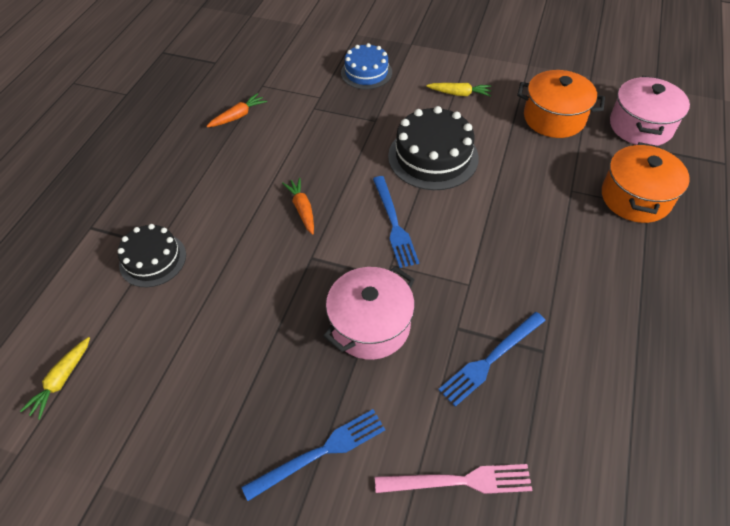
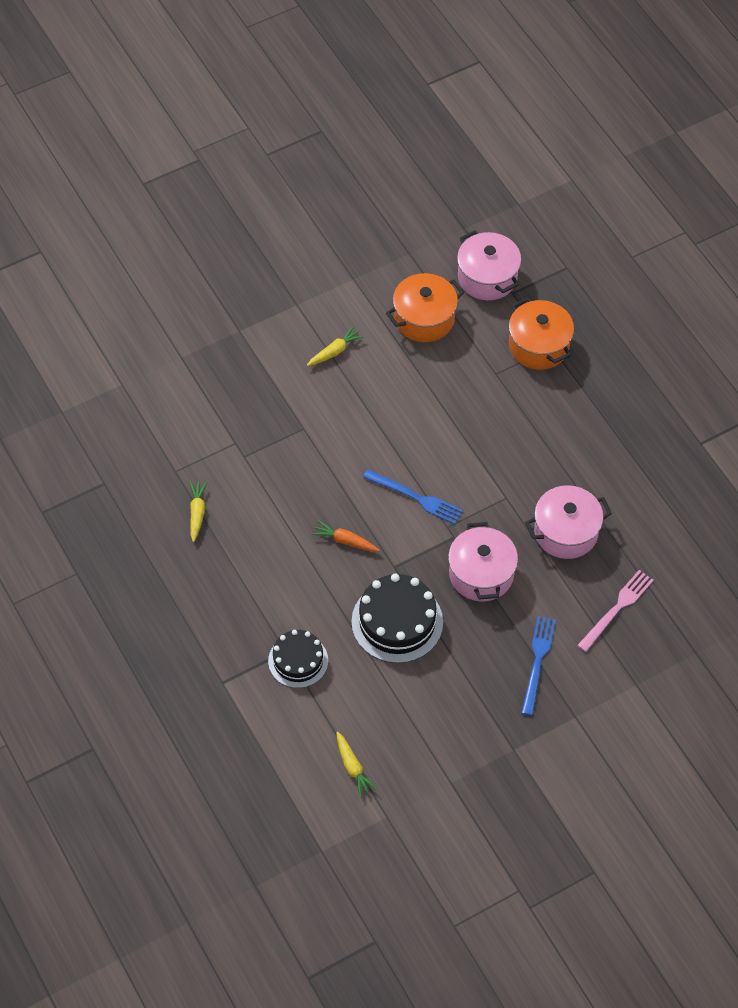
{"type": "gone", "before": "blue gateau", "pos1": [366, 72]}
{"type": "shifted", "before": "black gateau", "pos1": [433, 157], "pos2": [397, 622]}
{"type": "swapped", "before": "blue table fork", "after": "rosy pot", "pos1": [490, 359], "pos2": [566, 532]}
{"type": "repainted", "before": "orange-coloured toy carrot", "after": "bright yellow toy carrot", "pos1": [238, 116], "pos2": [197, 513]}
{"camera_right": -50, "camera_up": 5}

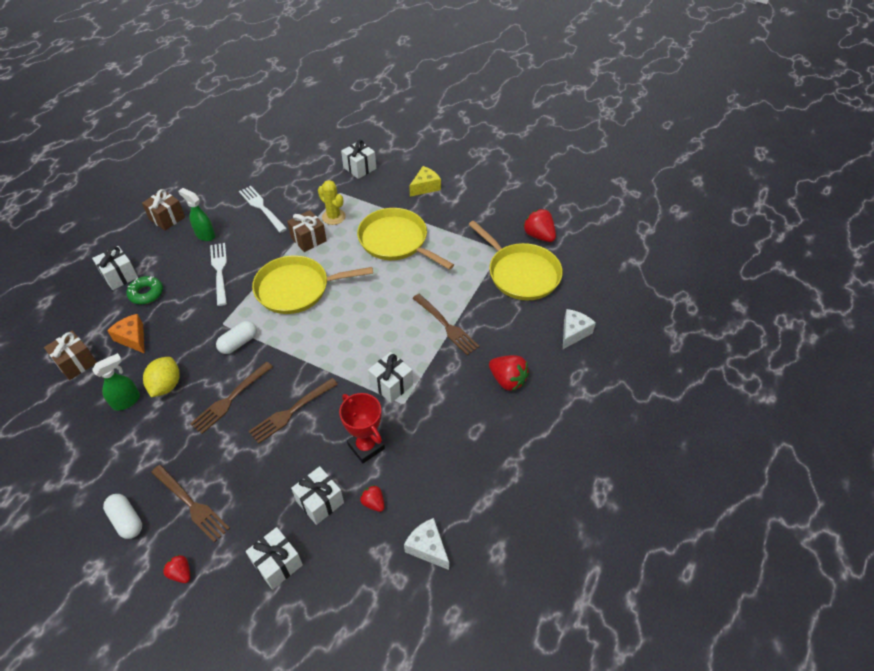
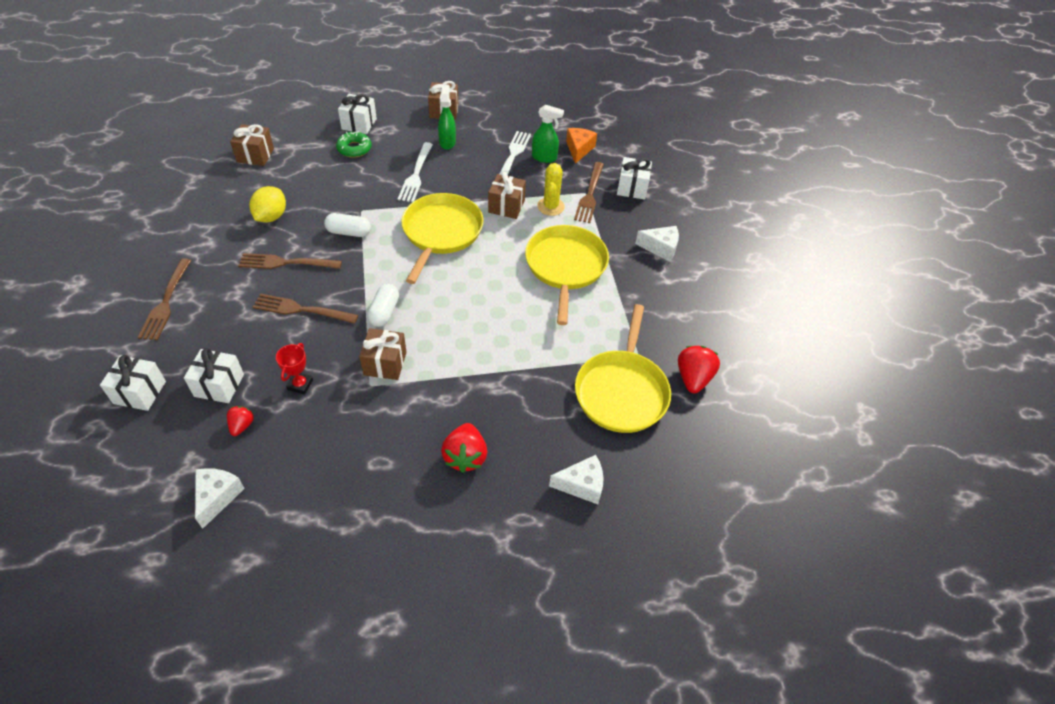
{"type": "gone", "before": "red berry", "pos1": [181, 573]}
{"type": "shifted", "before": "leaf-green spray cleaner", "pos1": [127, 401], "pos2": [544, 158]}
{"type": "shifted", "before": "white capsule", "pos1": [126, 520], "pos2": [384, 312]}
{"type": "shifted", "before": "orange-coloured cheese", "pos1": [133, 338], "pos2": [579, 149]}
{"type": "shifted", "before": "brown table fork", "pos1": [446, 325], "pos2": [590, 194]}
{"type": "repainted", "before": "white wrapped gift", "after": "brown wrapped gift", "pos1": [391, 385], "pos2": [385, 363]}
{"type": "repainted", "before": "bright yellow cheese", "after": "white cheese", "pos1": [425, 187], "pos2": [660, 248]}
{"type": "rotated", "before": "bright yellow lemon", "pos1": [166, 385], "pos2": [271, 217], "turn": -45}
{"type": "rotated", "before": "white table fork", "pos1": [219, 271], "pos2": [416, 174], "turn": 150}
{"type": "rotated", "before": "bright yellow pan", "pos1": [297, 289], "pos2": [441, 233], "turn": 60}
{"type": "scaled", "before": "red trophy", "pos1": [366, 447], "pos2": [300, 385], "scale": 0.63}
{"camera_right": 50, "camera_up": 0}

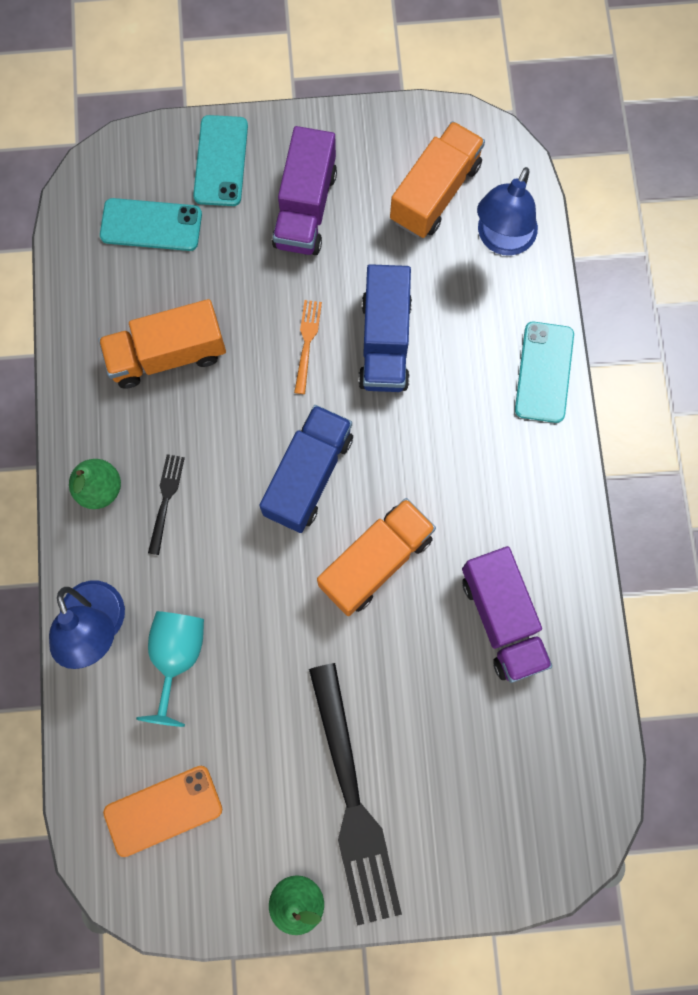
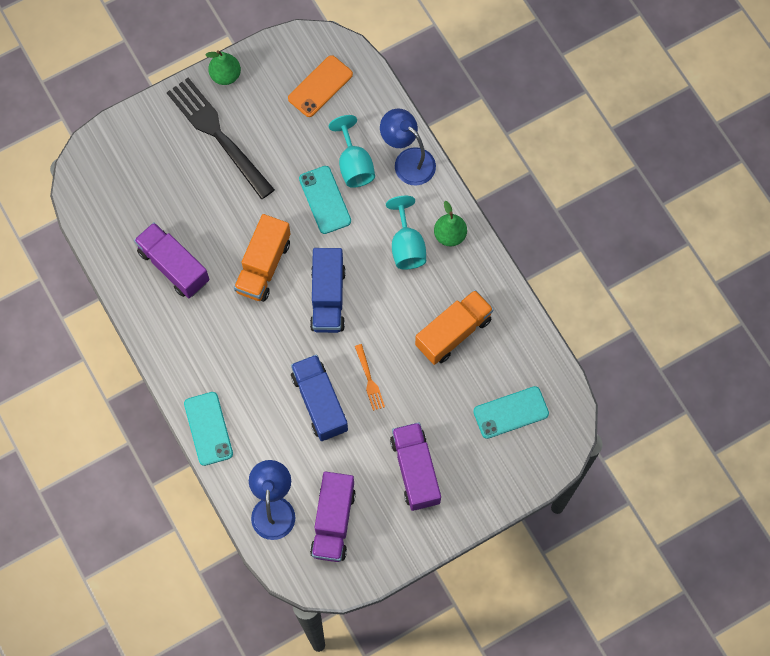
{"type": "shifted", "before": "teal smartphone", "pos1": [221, 161], "pos2": [325, 200]}
{"type": "swapped", "before": "black table fork", "after": "teal chalice", "pos1": [166, 500], "pos2": [407, 246]}
{"type": "repainted", "before": "orange-coloured toy truck", "after": "purple toy truck", "pos1": [435, 193], "pos2": [333, 522]}
{"camera_right": 155, "camera_up": -5}

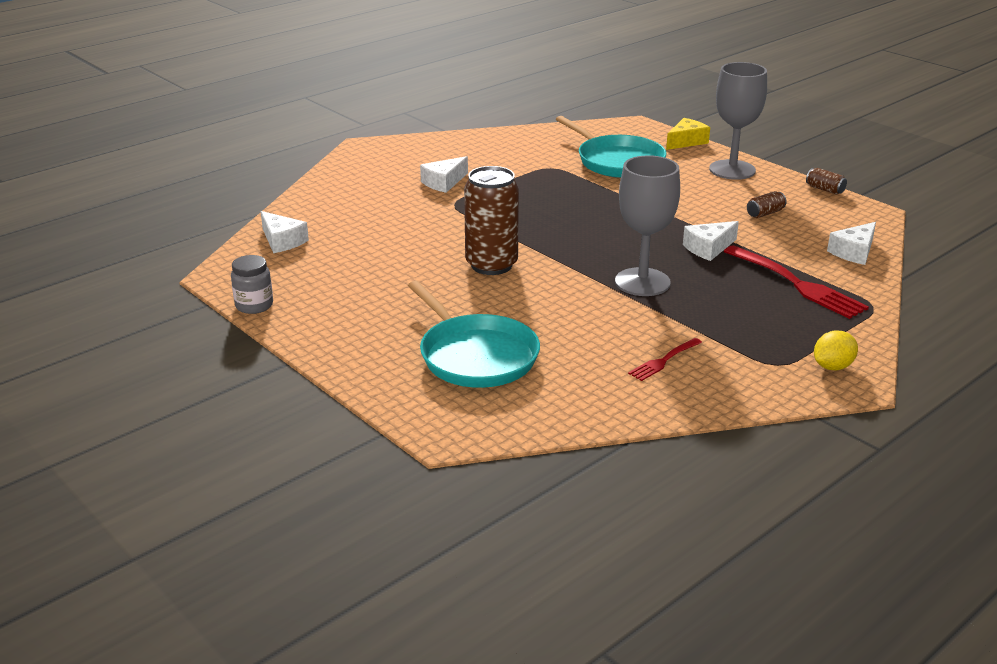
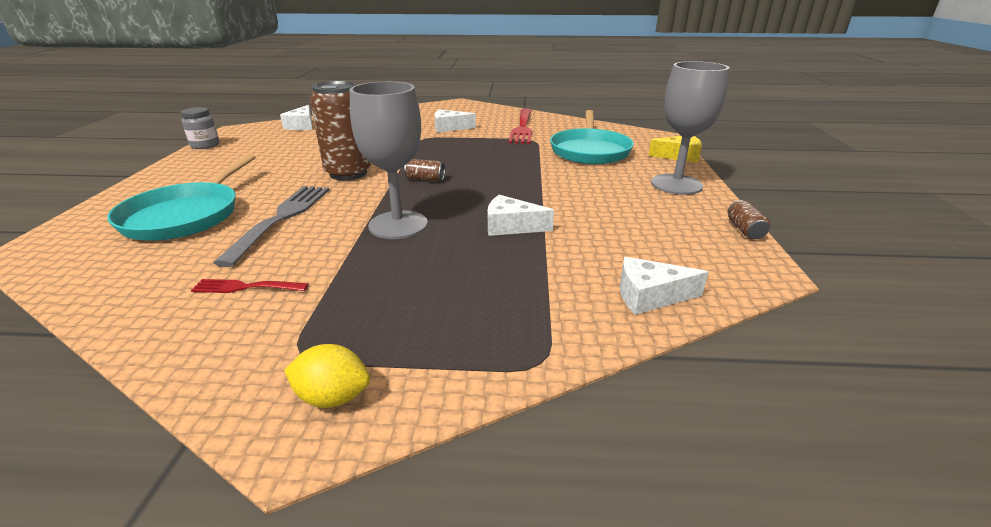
{"type": "new", "after": "grey table fork", "pos2": [281, 219]}
{"type": "shifted", "before": "red table fork", "pos1": [796, 284], "pos2": [522, 127]}
{"type": "shifted", "before": "brown can", "pos1": [765, 213], "pos2": [425, 179]}
{"camera_right": 45, "camera_up": 0}

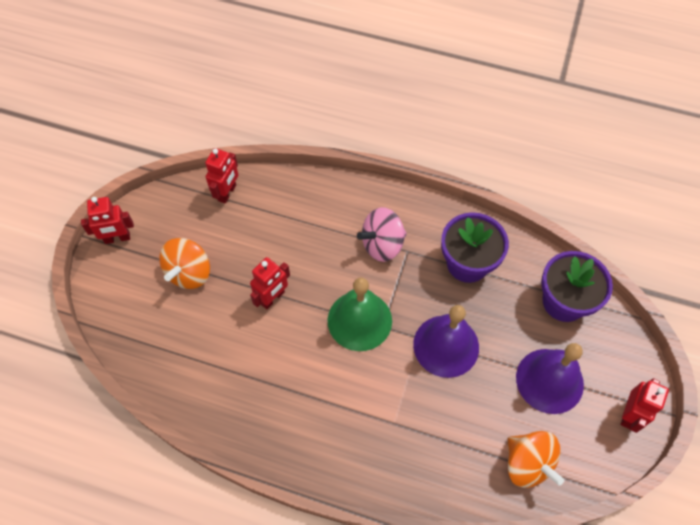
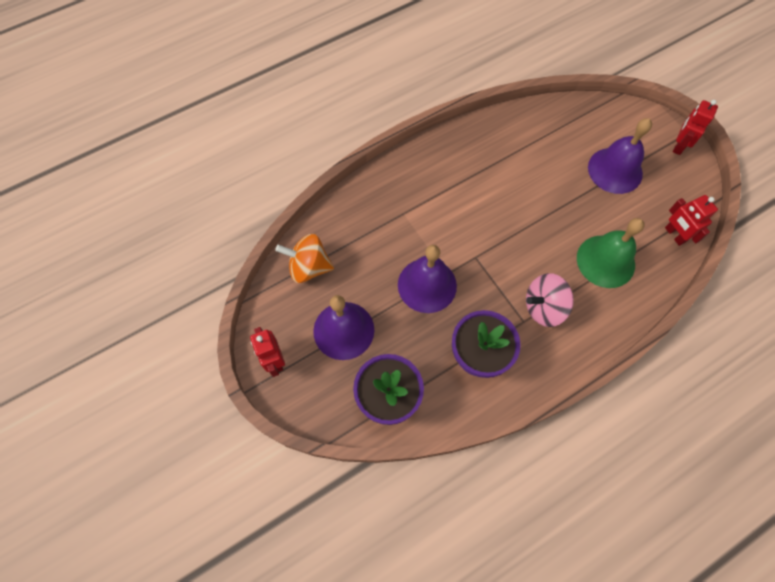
{"type": "gone", "before": "red robot figure", "pos1": [272, 298]}
{"type": "shifted", "before": "leaf-green bell", "pos1": [359, 320], "pos2": [605, 261]}
{"type": "swapped", "before": "orange-coloured spinning top", "after": "purple bell", "pos1": [189, 273], "pos2": [615, 170]}
{"type": "rotated", "before": "rosy spinning top", "pos1": [382, 245], "pos2": [543, 307], "turn": -120}
{"camera_right": 130, "camera_up": 5}

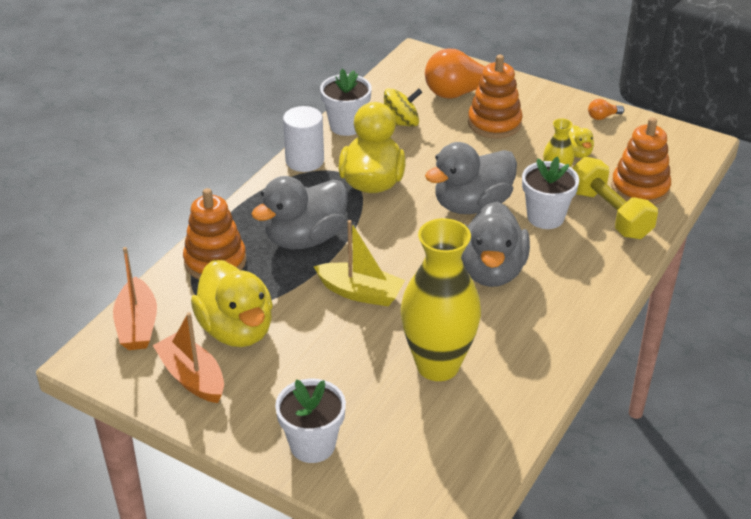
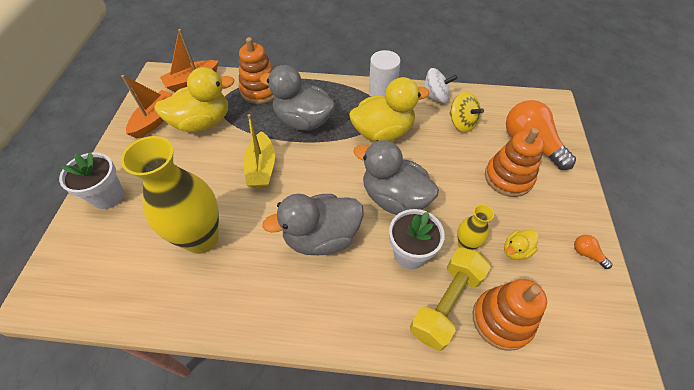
{"type": "swapped", "before": "white flower pot", "after": "white spinning top", "pos1": [346, 126], "pos2": [435, 97]}
{"type": "rotated", "before": "bright yellow duck", "pos1": [236, 330], "pos2": [202, 122], "turn": -150}
{"camera_right": 65, "camera_up": 15}

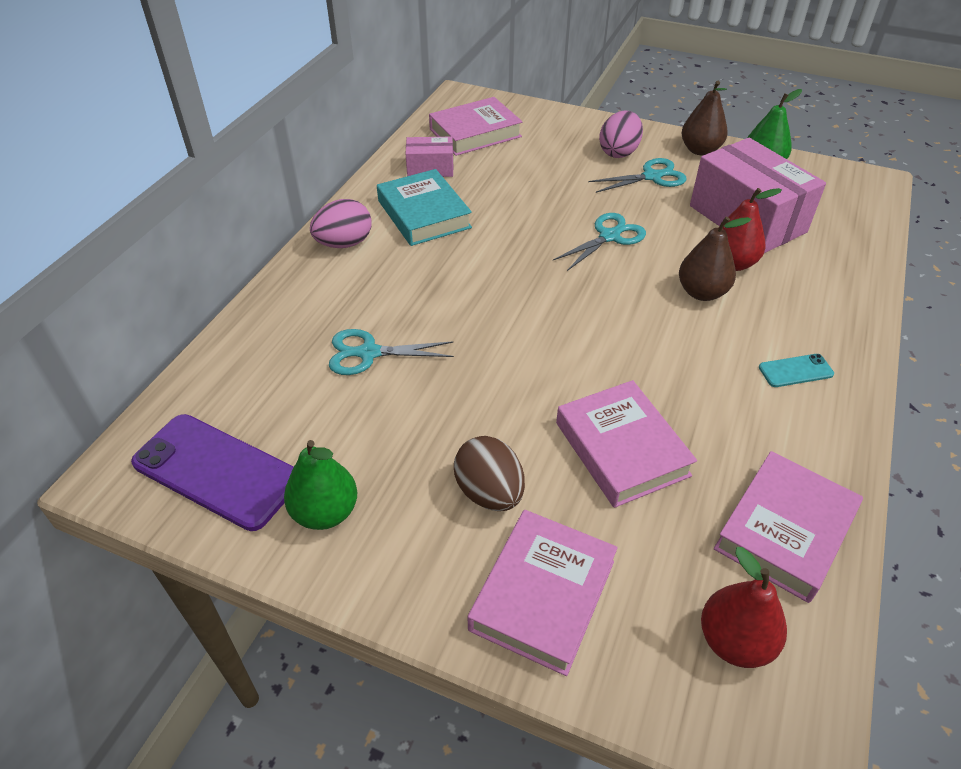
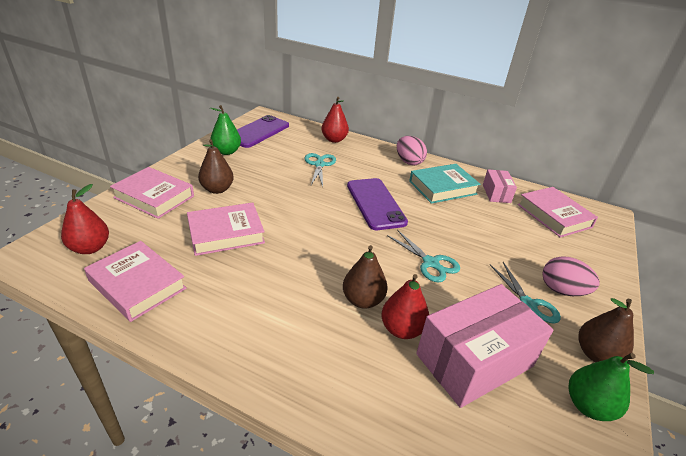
{"type": "gone", "before": "teal smartphone", "pos1": [795, 371]}
{"type": "new", "after": "red toy pear", "pos2": [334, 140]}
{"type": "new", "after": "purple smartphone", "pos2": [375, 204]}
{"type": "swapped", "before": "brown egg", "after": "brown toy pear", "pos1": [489, 492], "pos2": [217, 189]}
{"camera_right": 90, "camera_up": -10}

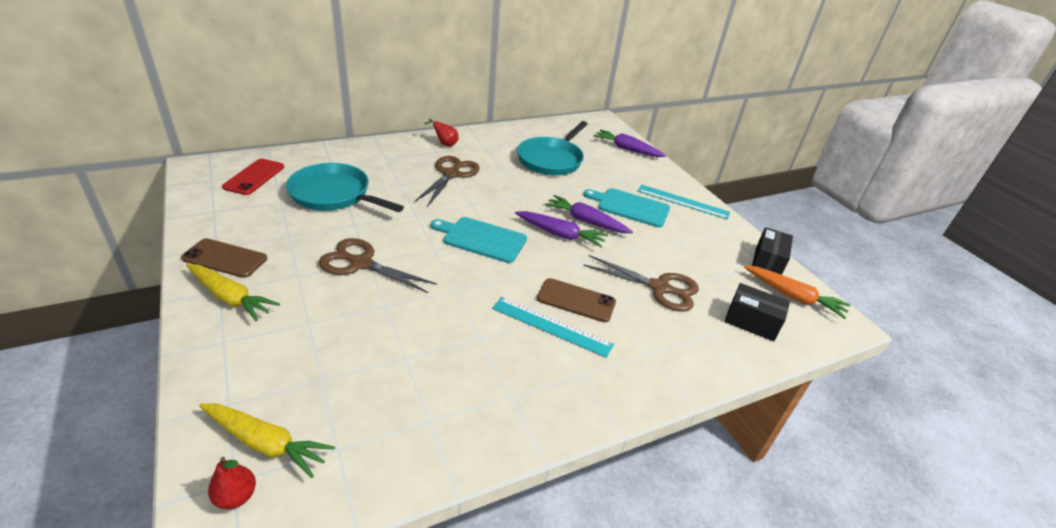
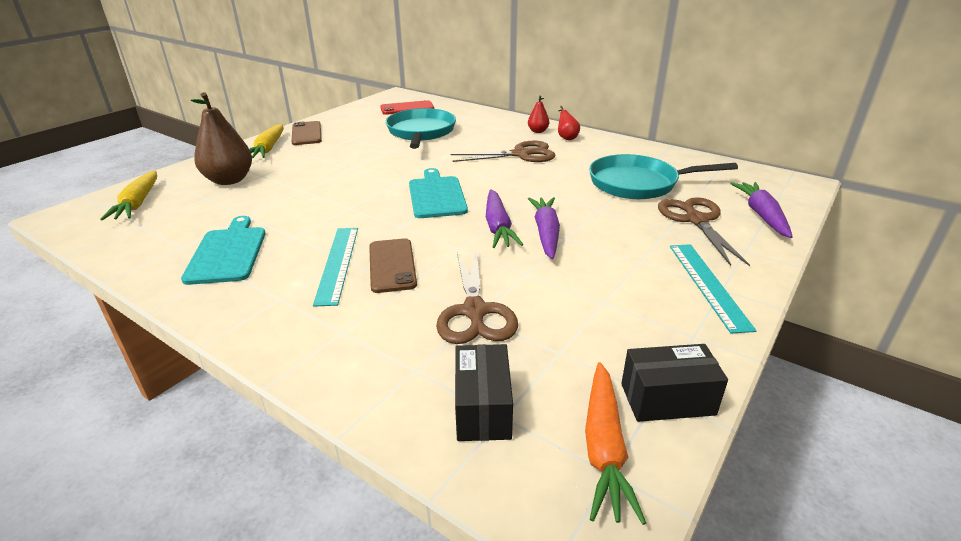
{"type": "new", "after": "brown toy pear", "pos2": [229, 180]}
{"type": "shifted", "before": "red toy pear", "pos1": [236, 496], "pos2": [538, 131]}
{"type": "shifted", "before": "brown scissors", "pos1": [361, 263], "pos2": [696, 220]}
{"type": "shifted", "before": "teal cutting board", "pos1": [630, 207], "pos2": [228, 253]}
{"camera_right": 65, "camera_up": -5}

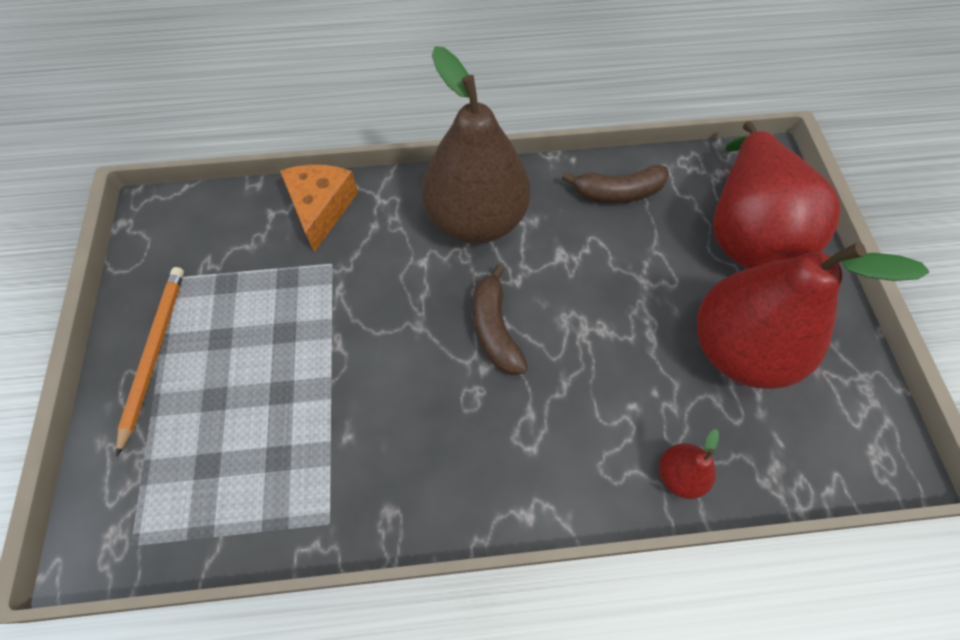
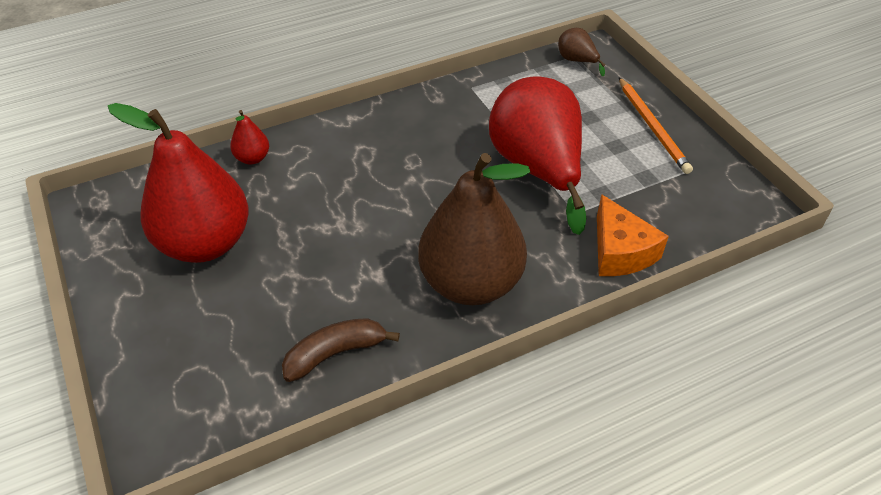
{"type": "gone", "before": "brown banana fruit", "pos1": [495, 329]}
{"type": "new", "after": "brown toy pear", "pos2": [577, 61]}
{"type": "shifted", "before": "red toy pear", "pos1": [747, 232], "pos2": [537, 169]}
{"camera_right": 160, "camera_up": -15}

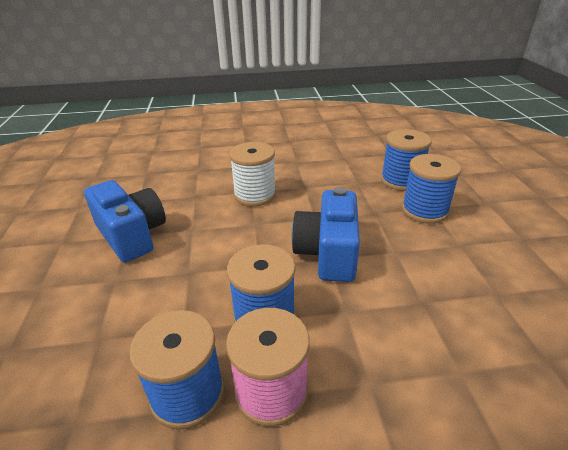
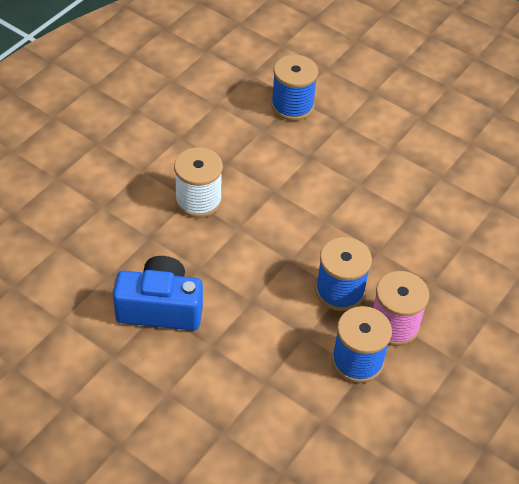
{"type": "gone", "before": "blue photo camera", "pos1": [328, 253]}
{"type": "gone", "before": "blue spool", "pos1": [424, 210]}
{"camera_right": -50, "camera_up": 15}

